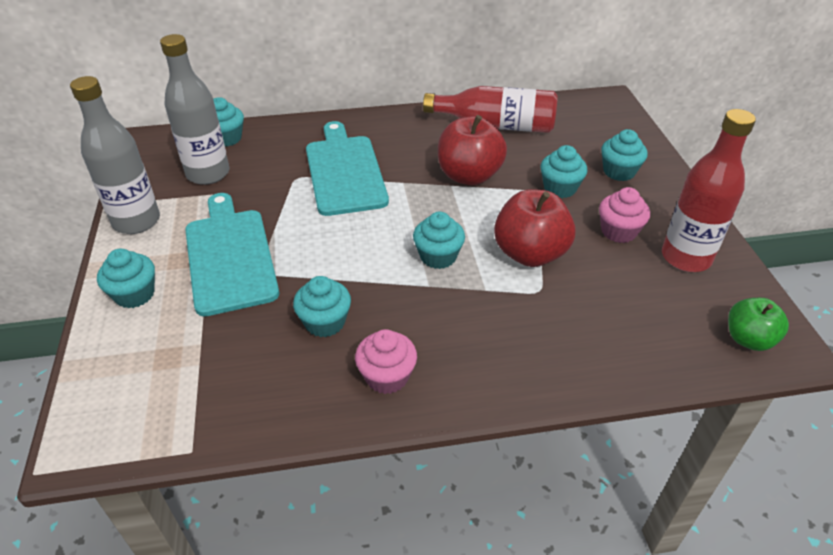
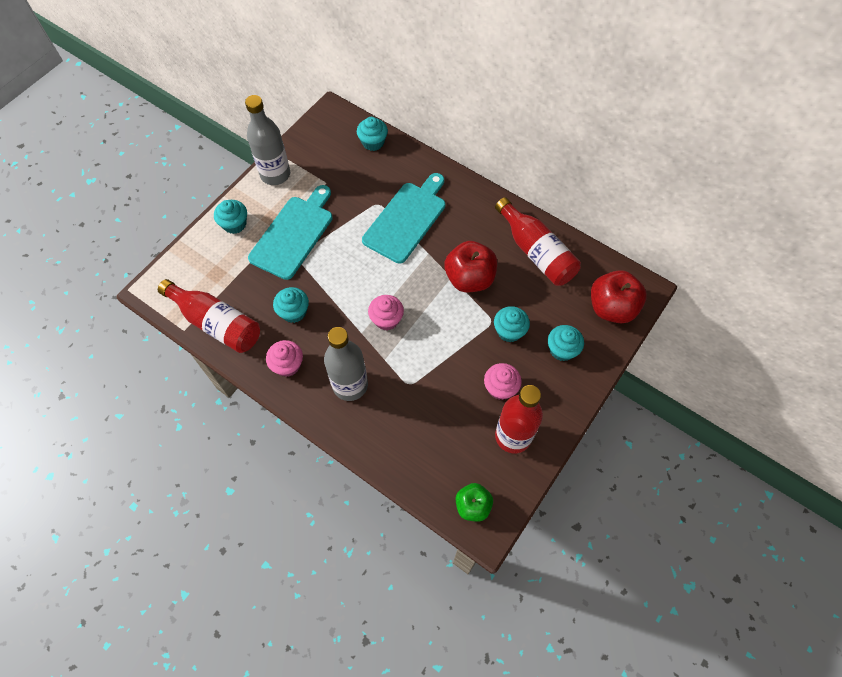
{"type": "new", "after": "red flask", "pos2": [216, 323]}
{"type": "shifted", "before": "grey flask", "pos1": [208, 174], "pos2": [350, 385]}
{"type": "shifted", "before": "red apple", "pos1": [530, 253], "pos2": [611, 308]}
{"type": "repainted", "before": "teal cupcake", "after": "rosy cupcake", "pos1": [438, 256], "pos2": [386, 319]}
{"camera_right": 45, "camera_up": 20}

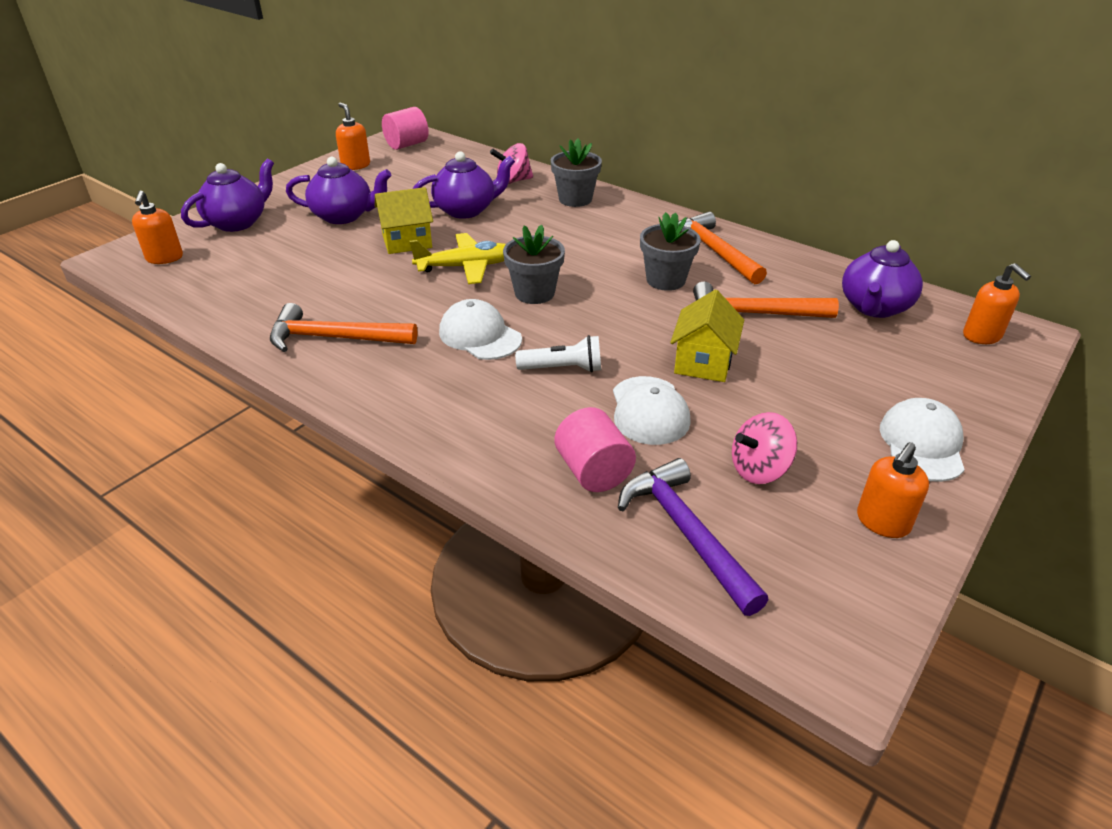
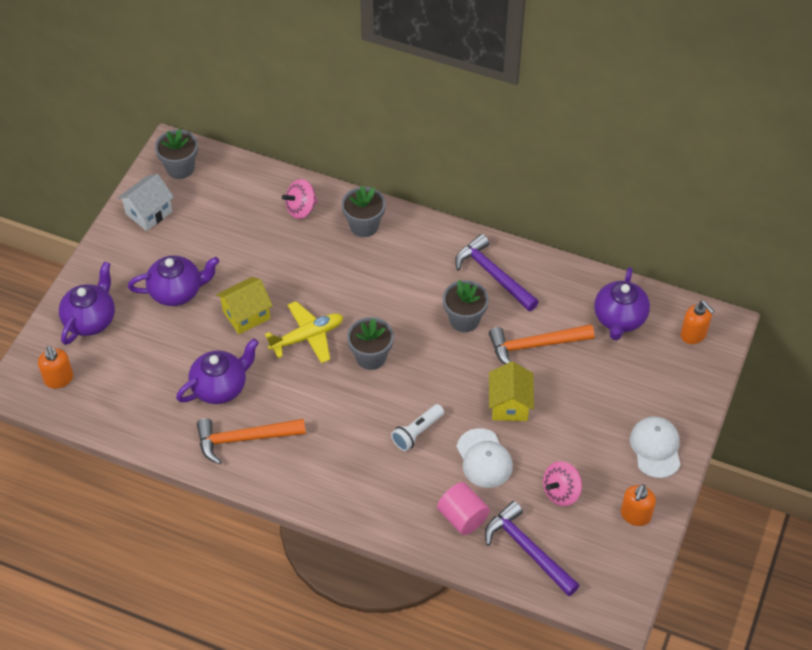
{"type": "gone", "before": "white baseball cap", "pos1": [480, 335]}
{"type": "shifted", "before": "purple teapot", "pos1": [466, 210], "pos2": [220, 387]}
{"type": "swapped", "before": "orange-coloured soap dispenser", "after": "white house", "pos1": [355, 165], "pos2": [149, 213]}
{"type": "swapped", "before": "rosy cylinder shape", "after": "grey flower pot", "pos1": [407, 145], "pos2": [180, 168]}
{"type": "repainted", "before": "orange-coloured hammer", "after": "purple hammer", "pos1": [714, 251], "pos2": [493, 275]}
{"type": "rotated", "before": "white pocket torch", "pos1": [563, 368], "pos2": [417, 432], "turn": 150}
{"camera_right": -15, "camera_up": 15}

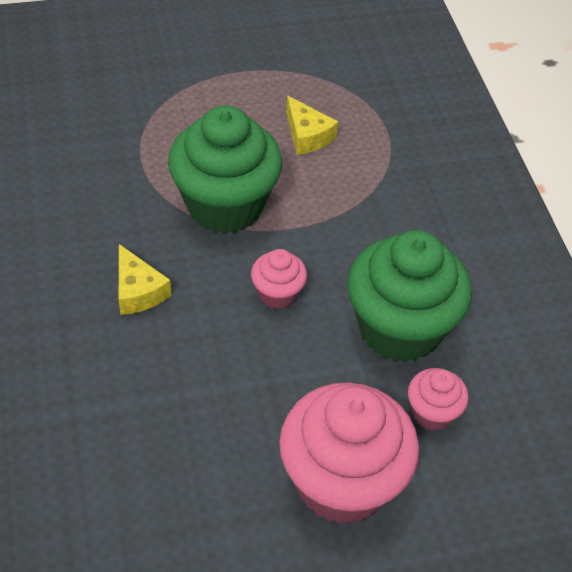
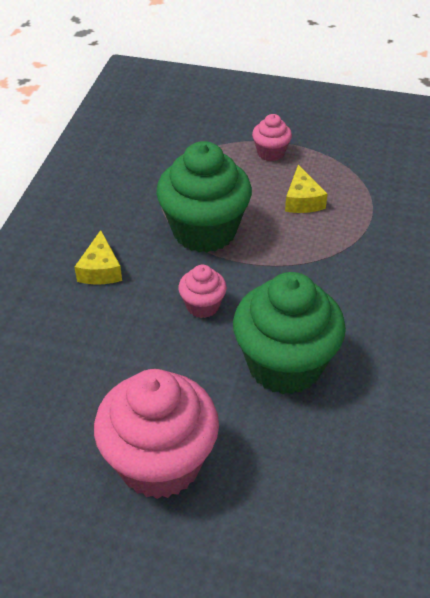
{"type": "shifted", "before": "rosy cupcake", "pos1": [432, 413], "pos2": [270, 153]}
{"camera_right": 30, "camera_up": -5}

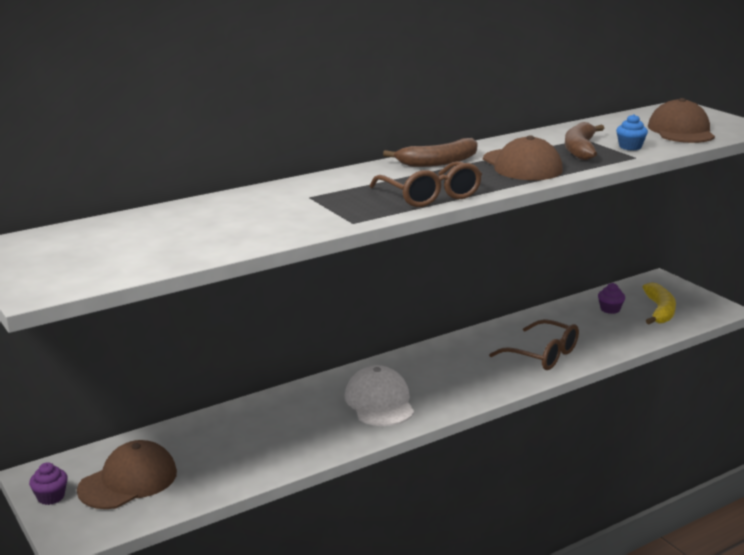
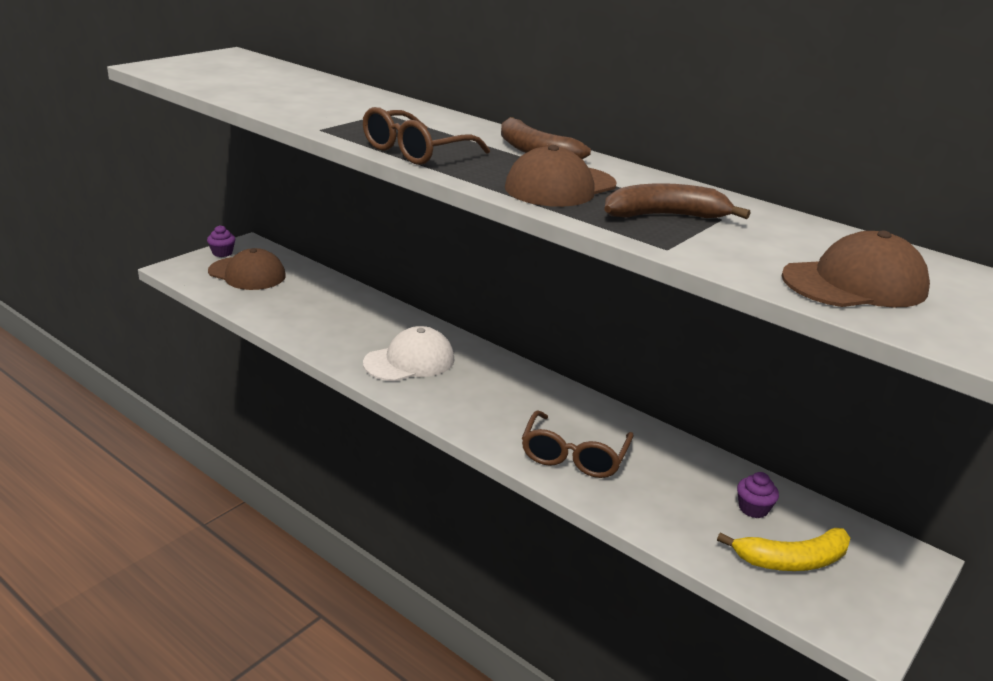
{"type": "gone", "before": "blue cupcake", "pos1": [630, 147]}
{"camera_right": 70, "camera_up": 5}

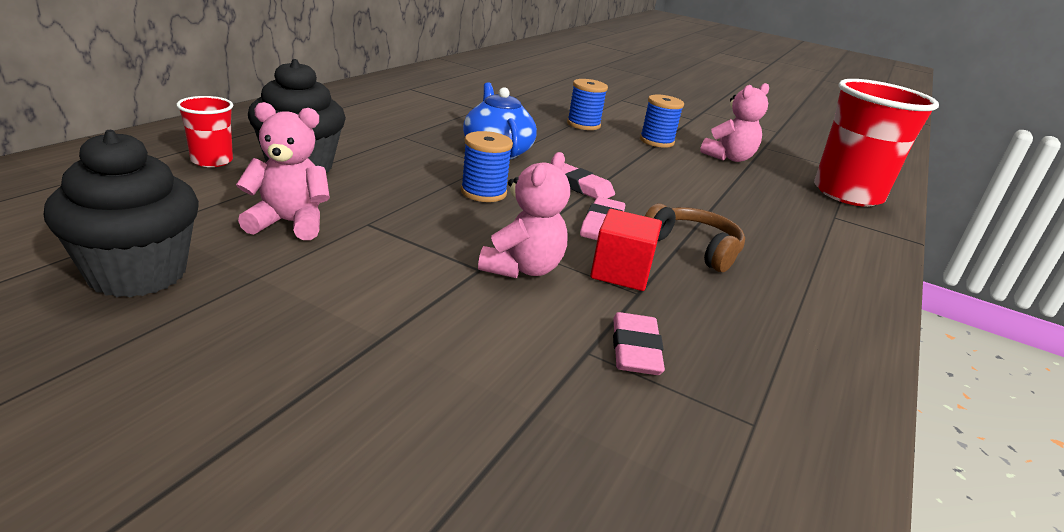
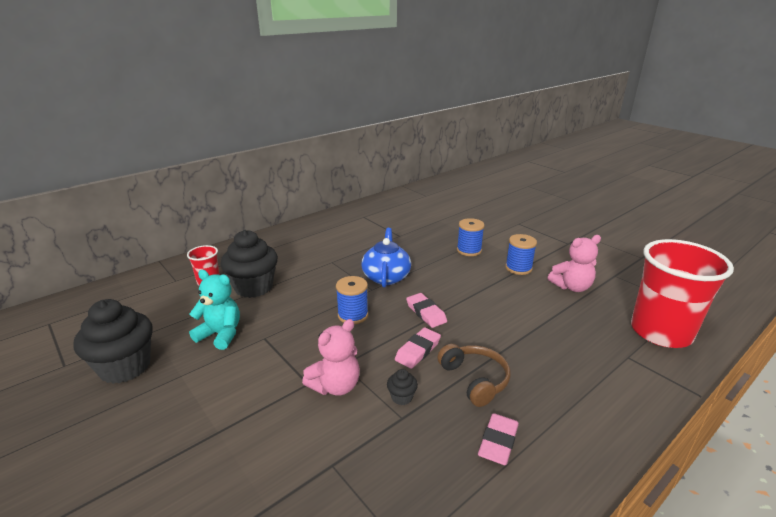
{"type": "shifted", "before": "rosy eraser", "pos1": [635, 349], "pos2": [498, 442]}
{"type": "swapped", "before": "red cube", "after": "black cupcake", "pos1": [620, 272], "pos2": [401, 397]}
{"type": "repainted", "before": "rosy teddy", "after": "teal teddy", "pos1": [289, 223], "pos2": [220, 334]}
{"camera_right": 25, "camera_up": 0}

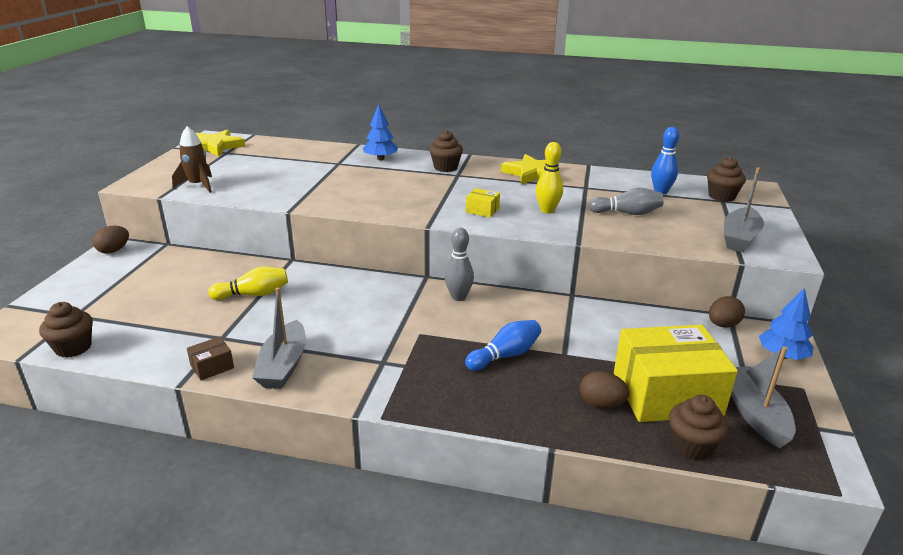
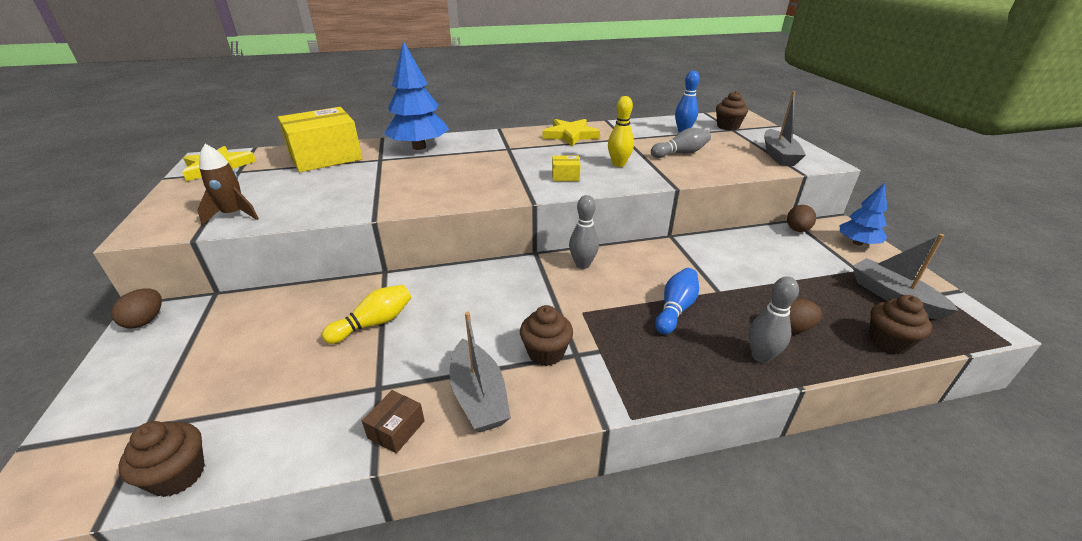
{"type": "new", "after": "grey tenpin", "pos2": [761, 356]}
{"type": "shifted", "before": "brown cupcake", "pos1": [445, 167], "pos2": [546, 353]}
{"type": "shifted", "before": "bright yellow package", "pos1": [666, 393], "pos2": [325, 157]}
{"type": "scaled", "before": "blue toy tree", "pos1": [380, 159], "pos2": [419, 147], "scale": 1.71}
{"camera_right": -25, "camera_up": 5}

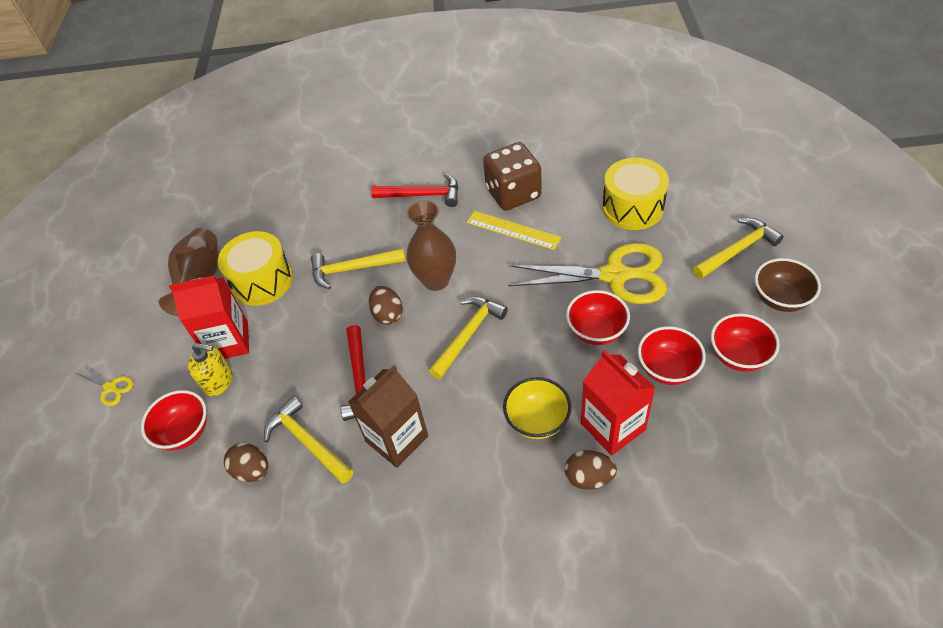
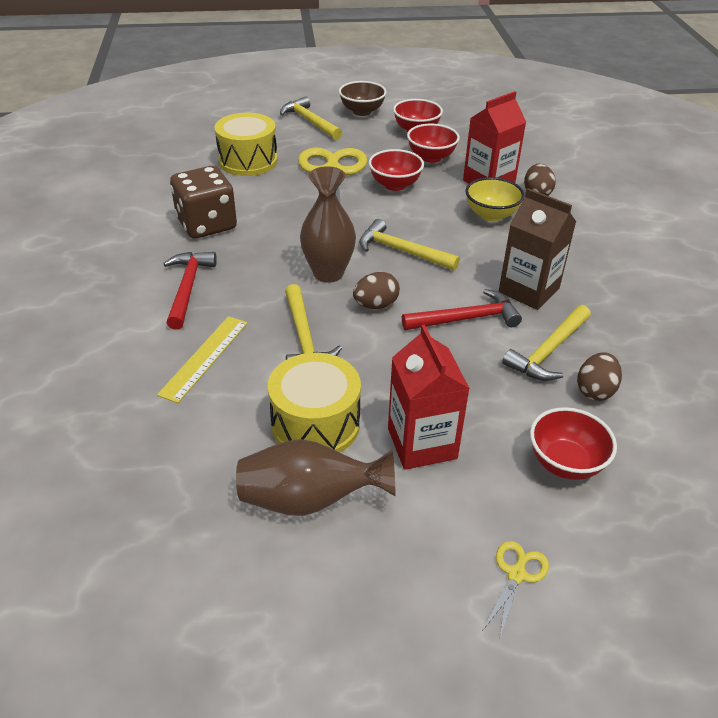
{"type": "gone", "before": "bright yellow soap dispenser", "pos1": [218, 381]}
{"type": "shifted", "before": "bright yellow measuring stick", "pos1": [513, 230], "pos2": [204, 357]}
{"camera_right": -100, "camera_up": -10}

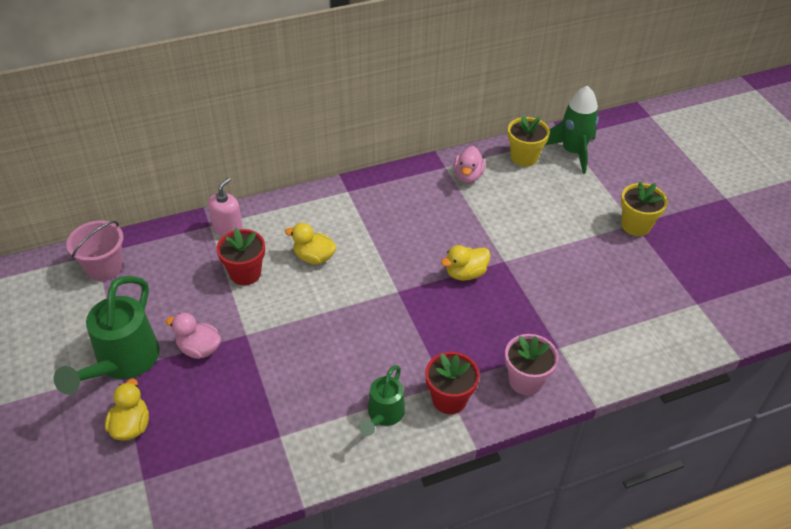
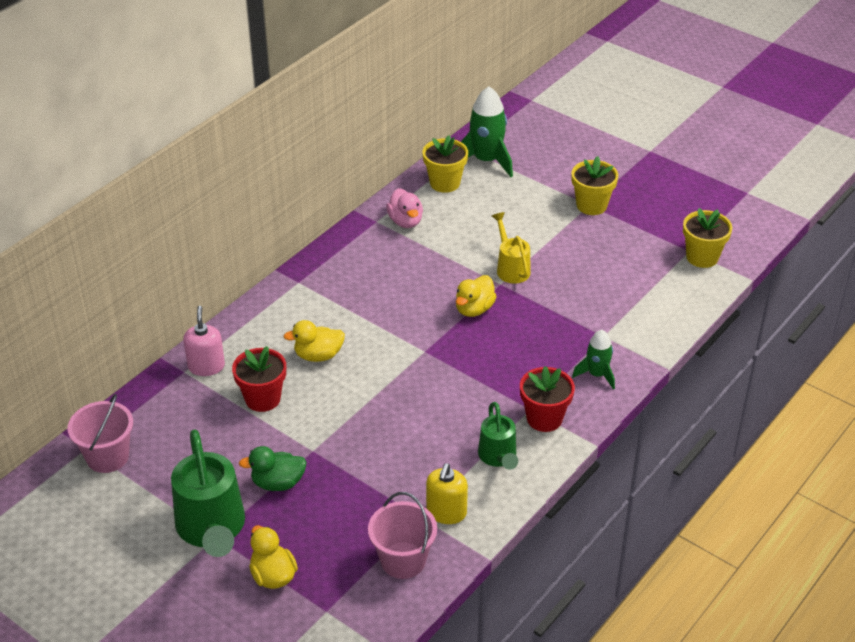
{"type": "new", "after": "rosy sand bucket", "pos2": [403, 560]}
{"type": "new", "after": "bright yellow soap dispenser", "pos2": [446, 512]}
{"type": "new", "after": "bright yellow watering can", "pos2": [511, 268]}
{"type": "new", "after": "bright yellow flower pot", "pos2": [702, 257]}
{"type": "swapped", "before": "rosy flower pot", "after": "leaf-green toy rocket", "pos1": [525, 381], "pos2": [596, 374]}
{"type": "repainted", "before": "rosy duck", "after": "leaf-green duck", "pos1": [199, 349], "pos2": [278, 483]}
{"camera_right": -30, "camera_up": -5}

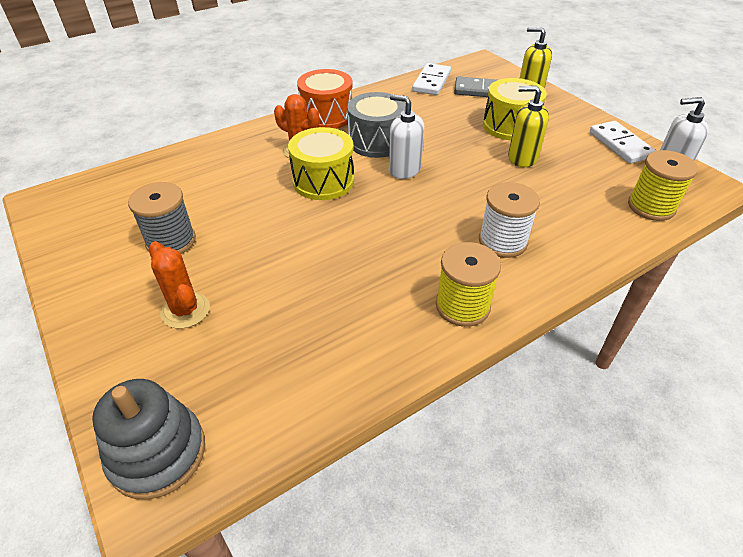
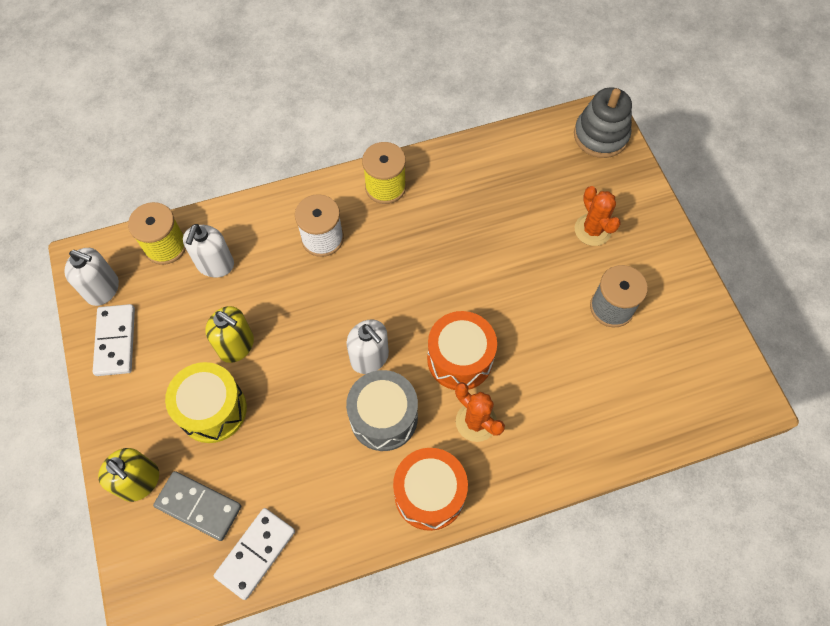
{"type": "new", "after": "white soap dispenser", "pos2": [215, 264]}
{"type": "repainted", "before": "bright yellow drum", "after": "orange-coloured drum", "pos1": [323, 181], "pos2": [460, 359]}
{"camera_right": -165, "camera_up": 20}

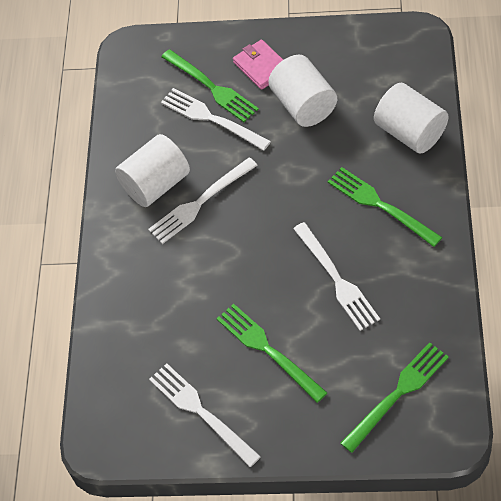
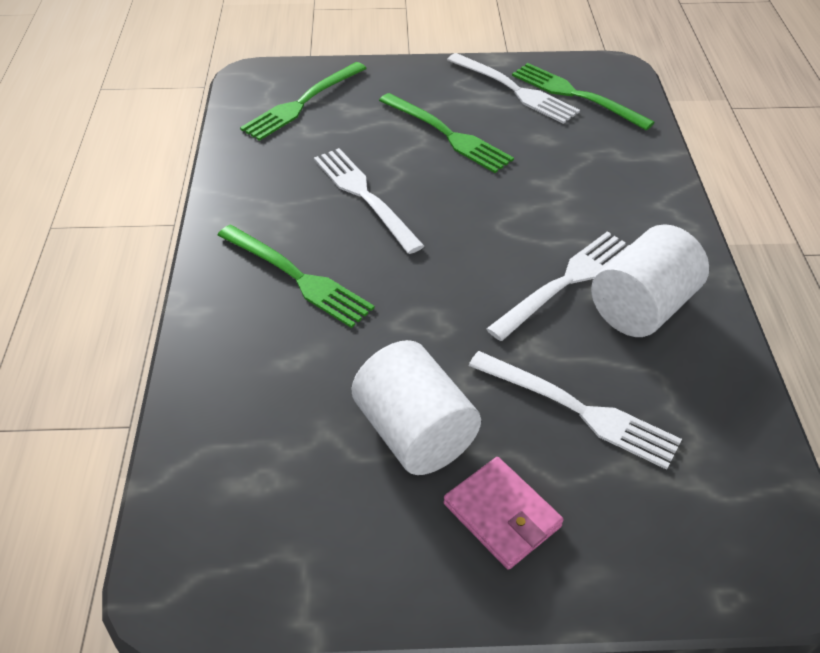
{"type": "gone", "before": "white cylinder shape", "pos1": [410, 132]}
{"type": "shifted", "before": "leaf-green table fork", "pos1": [212, 88], "pos2": [575, 95]}
{"camera_right": 170, "camera_up": -10}

